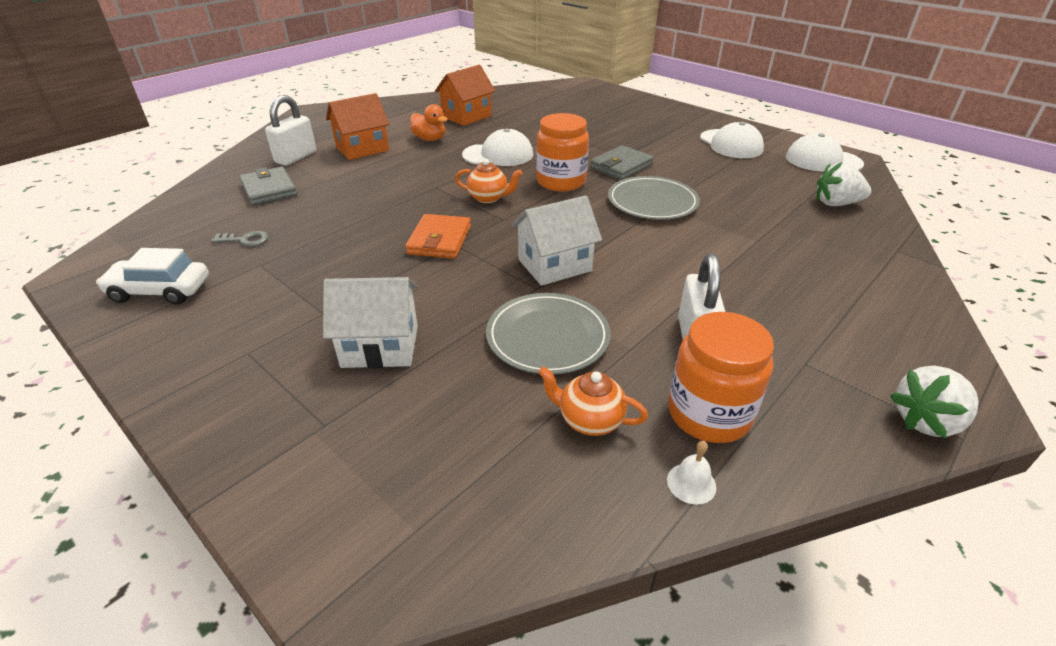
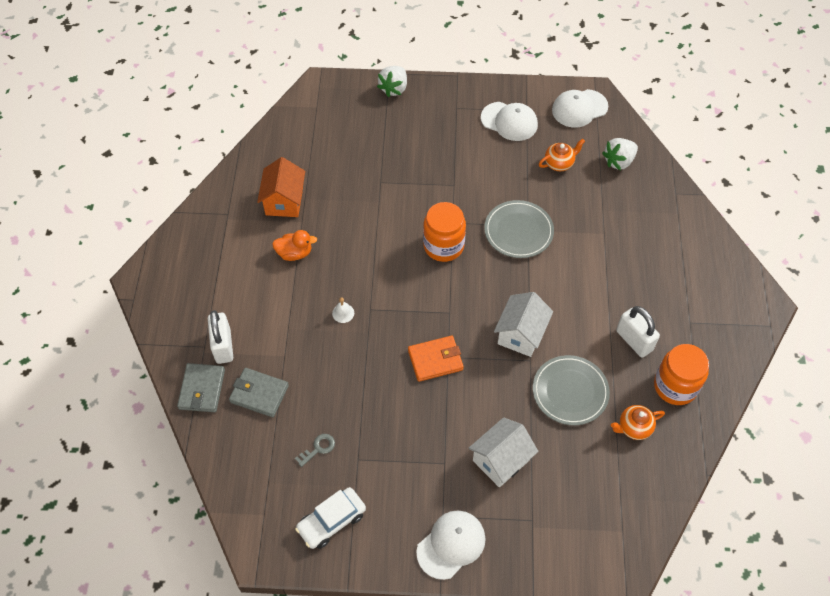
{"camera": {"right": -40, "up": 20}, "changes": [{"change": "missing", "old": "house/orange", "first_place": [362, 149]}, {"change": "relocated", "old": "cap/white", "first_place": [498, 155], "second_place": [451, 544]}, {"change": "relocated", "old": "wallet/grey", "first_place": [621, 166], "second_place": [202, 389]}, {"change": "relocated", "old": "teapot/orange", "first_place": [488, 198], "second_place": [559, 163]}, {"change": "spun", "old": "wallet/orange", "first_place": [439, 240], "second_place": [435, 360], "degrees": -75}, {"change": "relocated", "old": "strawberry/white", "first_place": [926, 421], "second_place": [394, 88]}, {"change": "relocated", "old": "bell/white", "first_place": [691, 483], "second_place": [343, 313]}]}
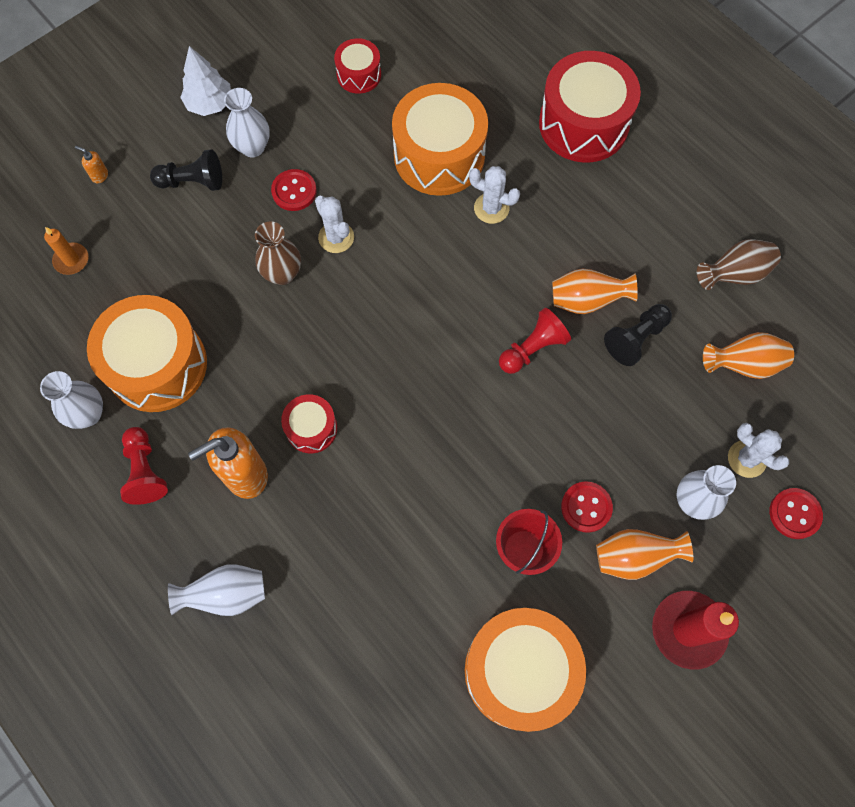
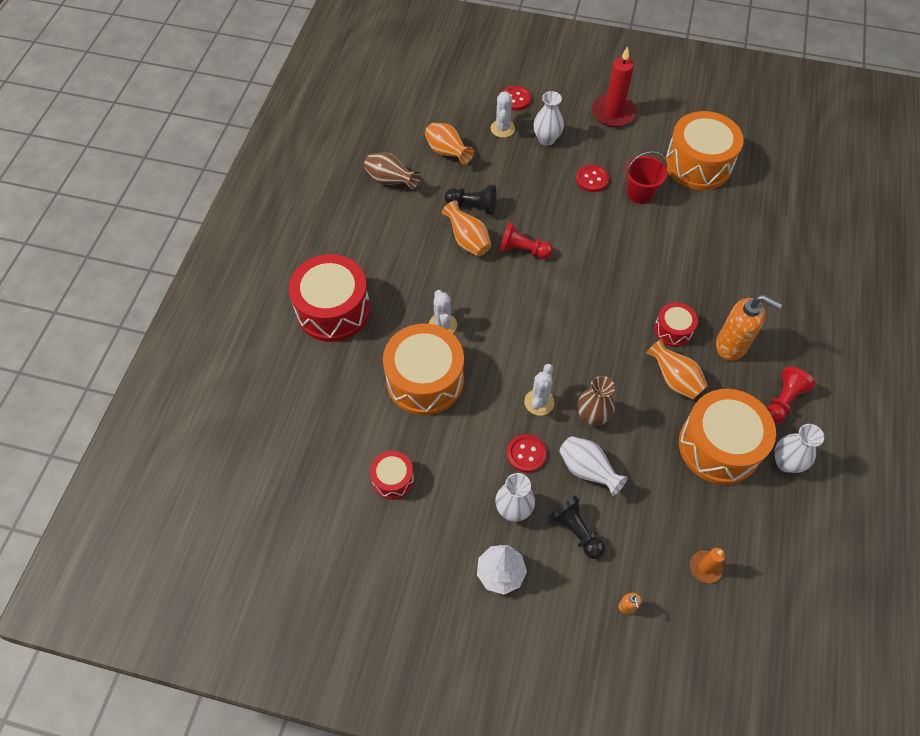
{"camera": {"right": -125, "up": -10}, "changes": [{"change": "relocated", "old": "vase/orange", "first_place": [634, 557], "second_place": [674, 379]}, {"change": "relocated", "old": "vase/white", "first_place": [226, 594], "second_place": [587, 470]}]}
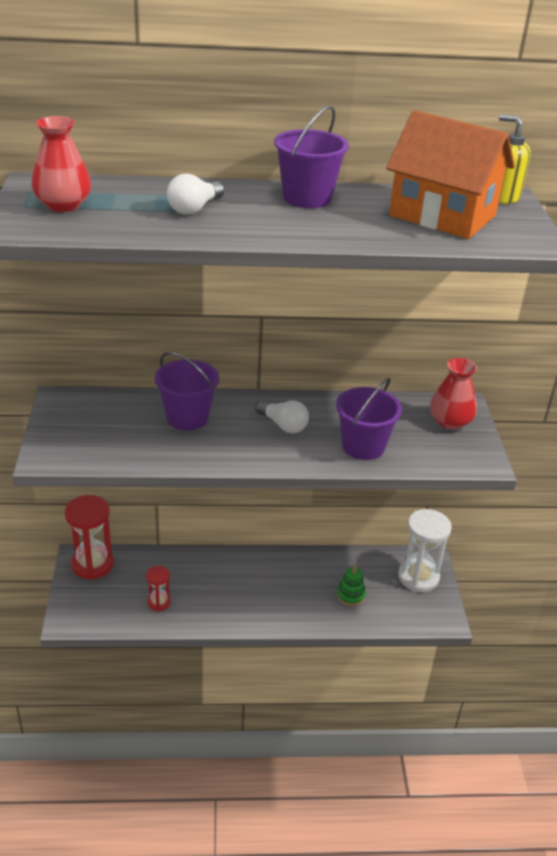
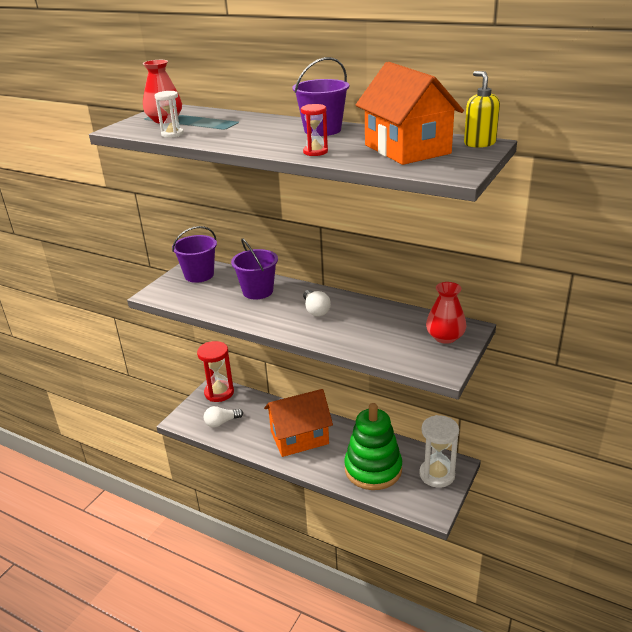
{"camera": {"right": 35, "up": -5}, "changes": [{"change": "relocated", "old": "light bulb/white", "first_place": [194, 208], "second_place": [221, 422]}, {"change": "relocated", "old": "bucket/purple", "first_place": [363, 446], "second_place": [199, 275]}, {"change": "size", "old": "stacking toy/green", "first_place": [350, 595], "second_place": [373, 469], "factor": 2.44}, {"change": "relocated", "old": "hourglass/red", "first_place": [159, 602], "second_place": [315, 152]}, {"change": "appeared", "new": "hourglass/white", "second_place": [172, 134]}, {"change": "appeared", "new": "house/orange", "second_place": [299, 437]}]}
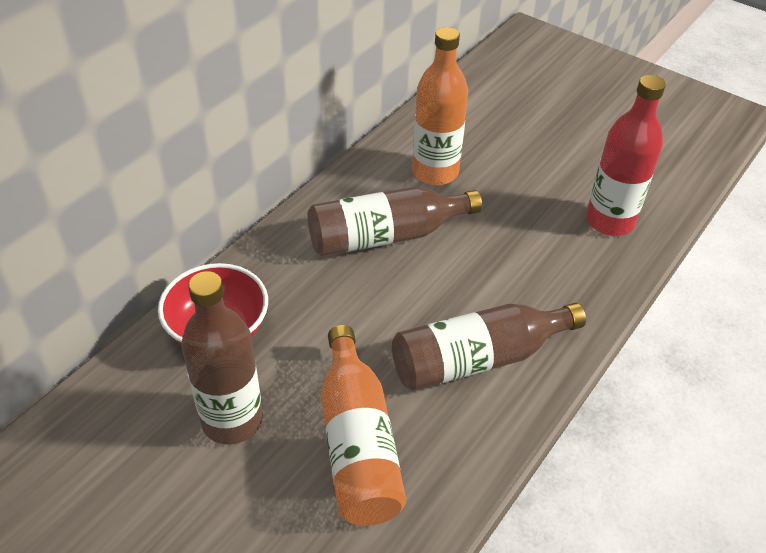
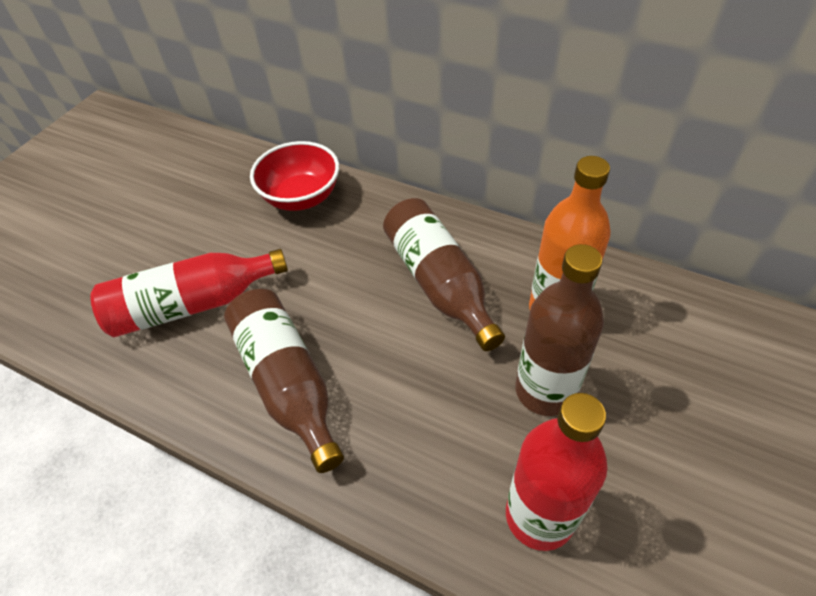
{"camera": {"right": 85, "up": 5}, "changes": [{"change": "relocated", "old": "bottle/brown", "first_place": [232, 420], "second_place": [545, 390]}, {"change": "colour", "old": "bottle/orange", "new": "bottle/red", "first_place": [357, 443], "second_place": [193, 305]}]}
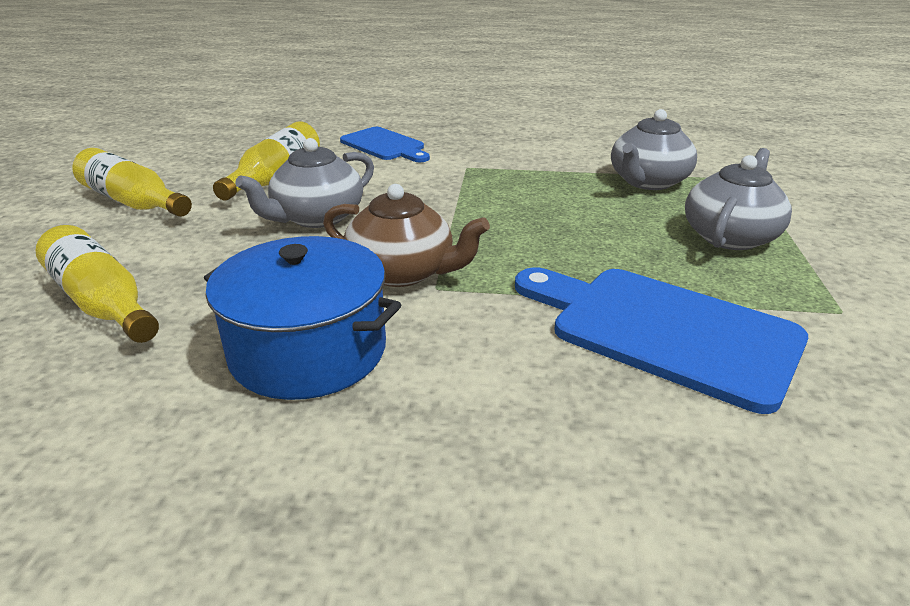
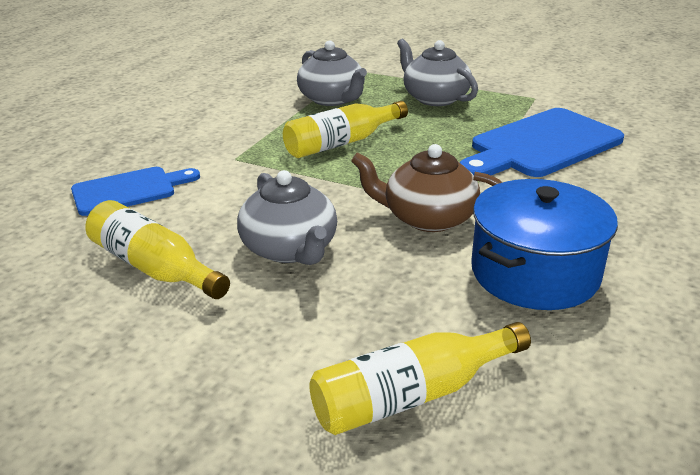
{"camera": {"right": -70, "up": 0}, "changes": [{"change": "relocated", "old": "bottle/yellow", "first_place": [133, 202], "second_place": [341, 143]}, {"change": "spun", "old": "teapot/brown", "first_place": [402, 272], "second_place": [428, 218], "degrees": -120}]}
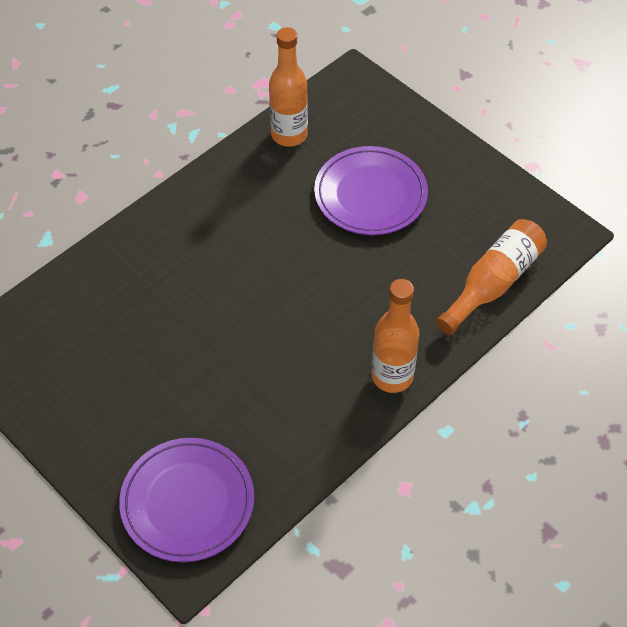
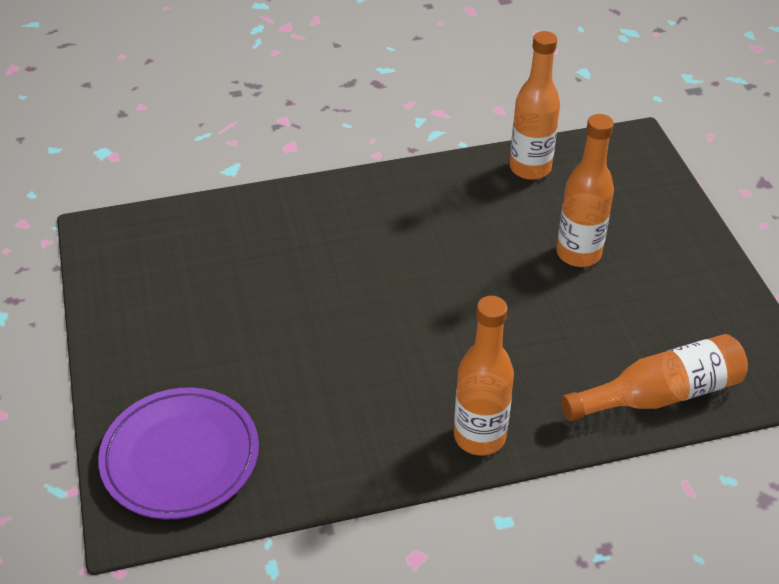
{"camera": {"right": 30, "up": -10}, "changes": [{"change": "exchanged", "old": "plate/purple", "new": "bottle/orange", "first_place": [370, 195], "second_place": [578, 254]}]}
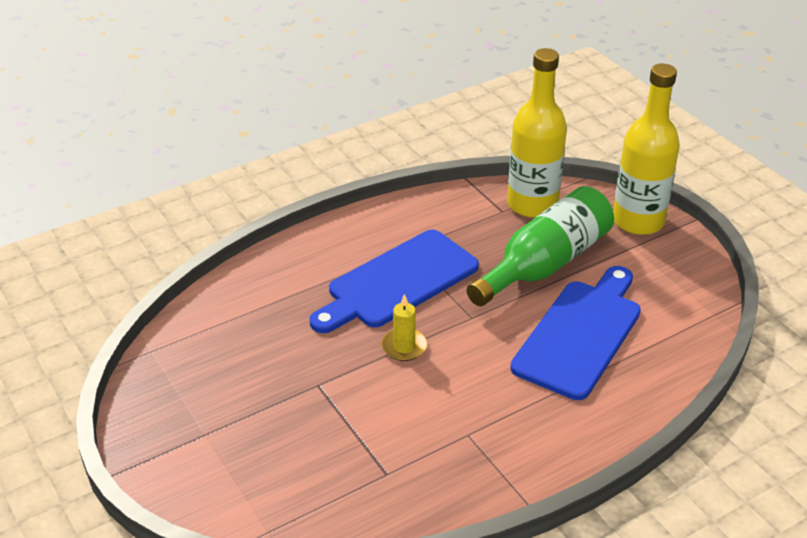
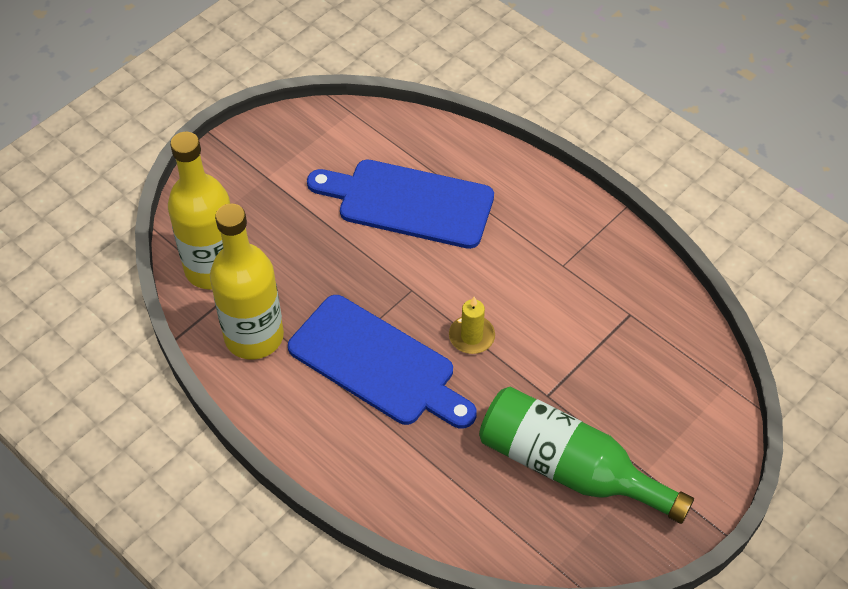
{"camera": {"right": -105, "up": 15}, "changes": [{"change": "relocated", "old": "bottle/yellow", "first_place": [638, 221], "second_place": [254, 336]}, {"change": "relocated", "old": "bottle/green", "first_place": [545, 264], "second_place": [569, 468]}]}
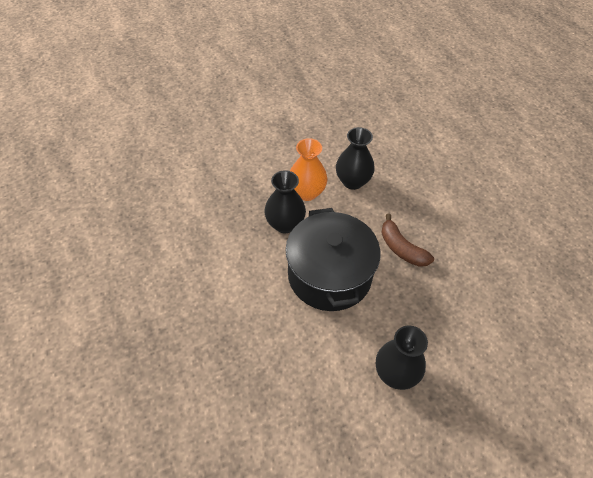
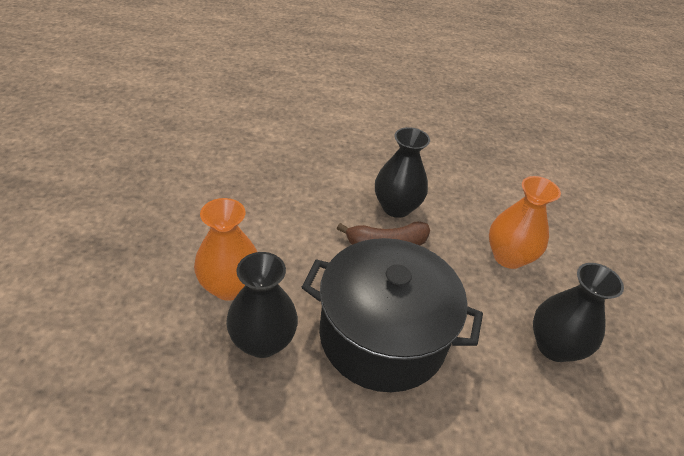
{"camera": {"right": -65, "up": -10}, "changes": [{"change": "relocated", "old": "vase/black", "first_place": [352, 181], "second_place": [396, 207]}, {"change": "appeared", "new": "vase/orange", "second_place": [508, 257]}]}
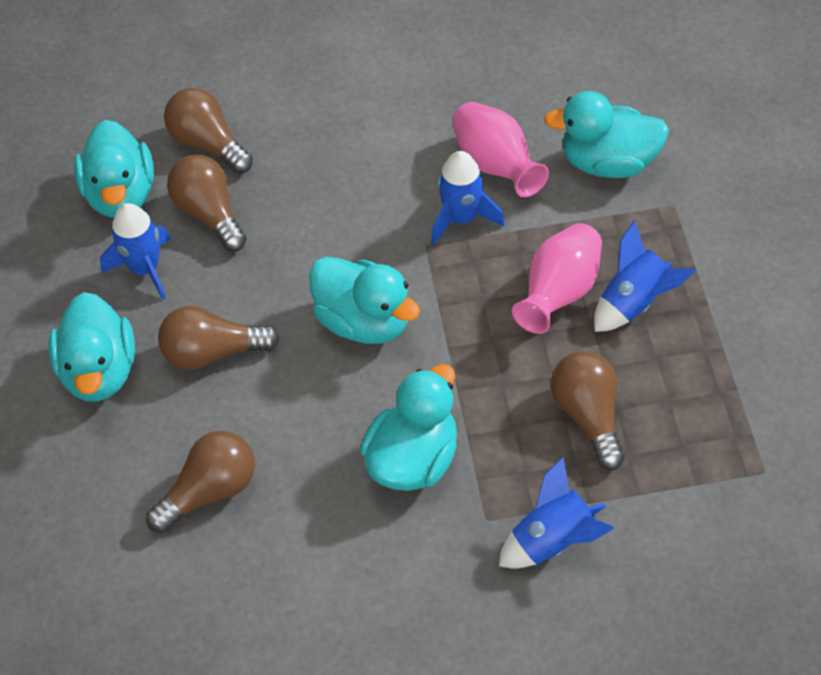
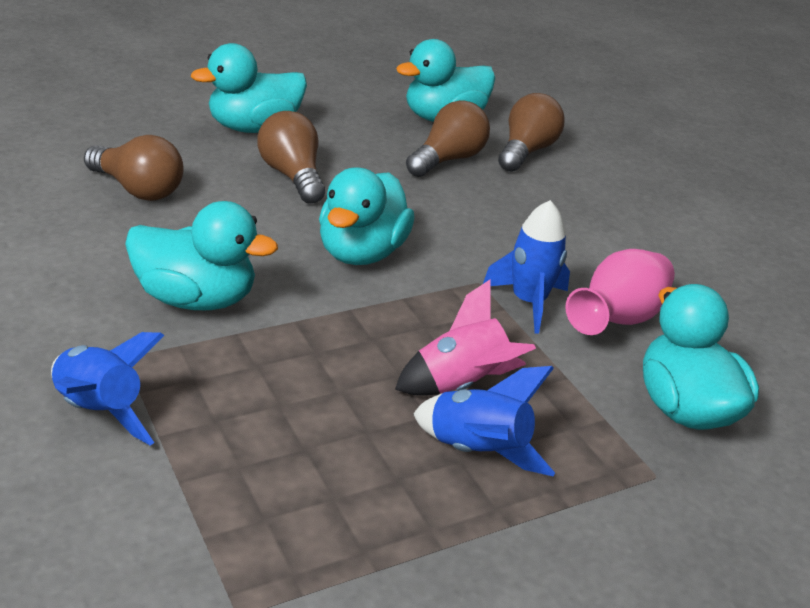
{"camera": {"right": 65, "up": -20}, "changes": [{"change": "missing", "old": "rocket/blue", "first_place": [145, 269]}, {"change": "exchanged", "old": "vase/pink", "new": "rocket/pink", "first_place": [559, 293], "second_place": [461, 384]}, {"change": "missing", "old": "light bulb/brown", "first_place": [588, 416]}]}
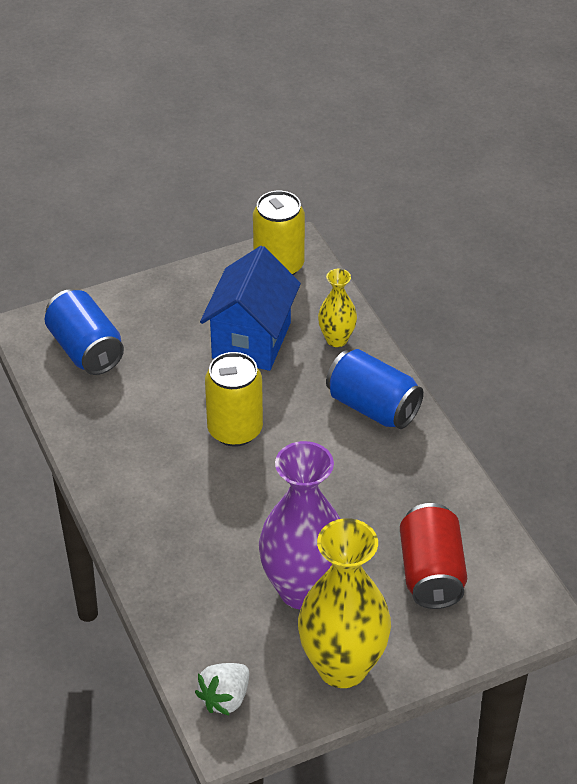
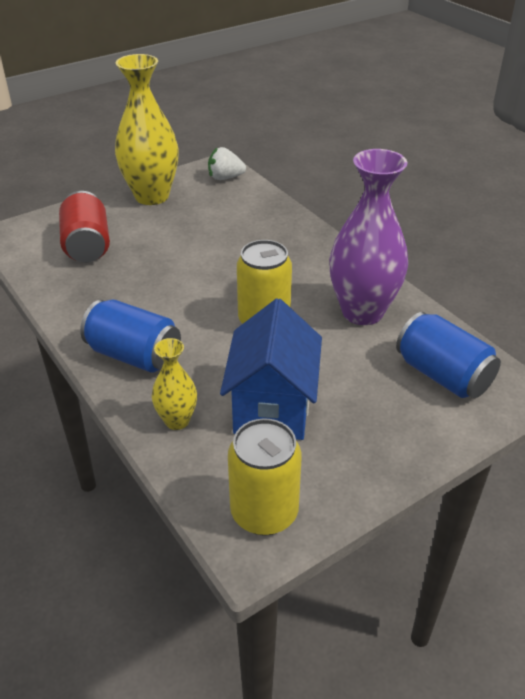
{"camera": {"right": 170, "up": -5}, "changes": [{"change": "relocated", "old": "vase/purple", "first_place": [303, 590], "second_place": [362, 312]}, {"change": "spun", "old": "strawberry/white", "first_place": [225, 698], "second_place": [225, 178], "degrees": -120}]}
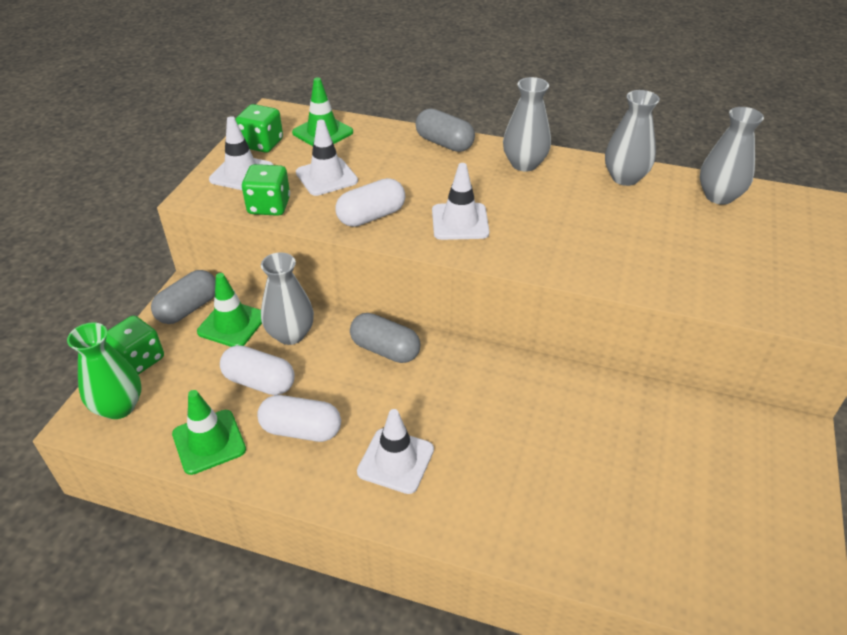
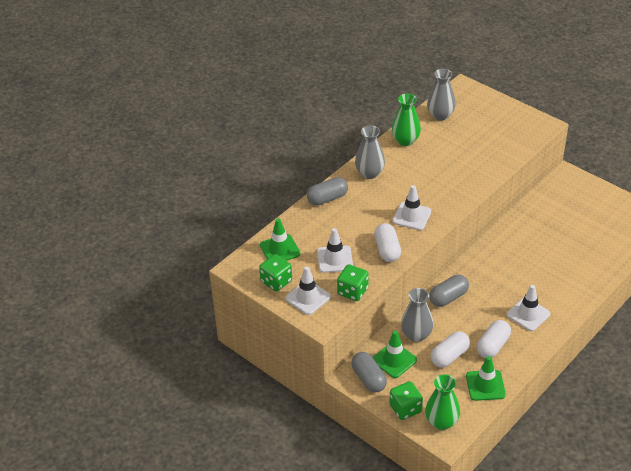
{"camera": {"right": -65, "up": 0}, "changes": [{"change": "colour", "old": "vase/grey", "new": "vase/green", "first_place": [625, 178], "second_place": [405, 141]}]}
